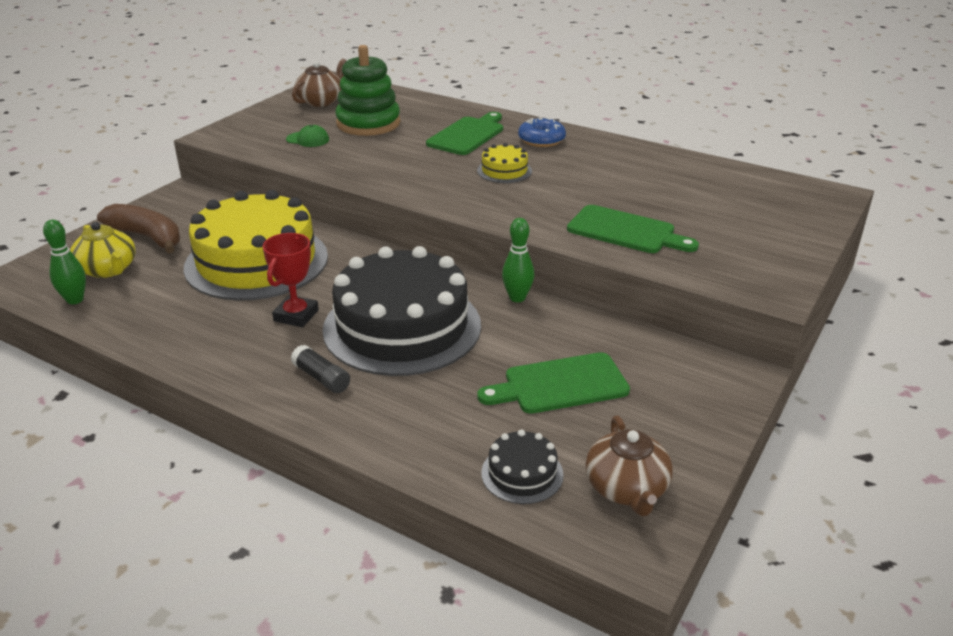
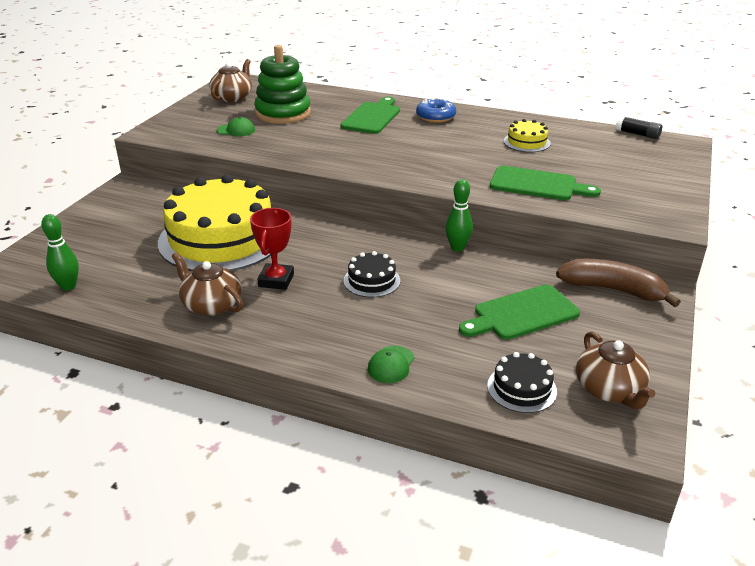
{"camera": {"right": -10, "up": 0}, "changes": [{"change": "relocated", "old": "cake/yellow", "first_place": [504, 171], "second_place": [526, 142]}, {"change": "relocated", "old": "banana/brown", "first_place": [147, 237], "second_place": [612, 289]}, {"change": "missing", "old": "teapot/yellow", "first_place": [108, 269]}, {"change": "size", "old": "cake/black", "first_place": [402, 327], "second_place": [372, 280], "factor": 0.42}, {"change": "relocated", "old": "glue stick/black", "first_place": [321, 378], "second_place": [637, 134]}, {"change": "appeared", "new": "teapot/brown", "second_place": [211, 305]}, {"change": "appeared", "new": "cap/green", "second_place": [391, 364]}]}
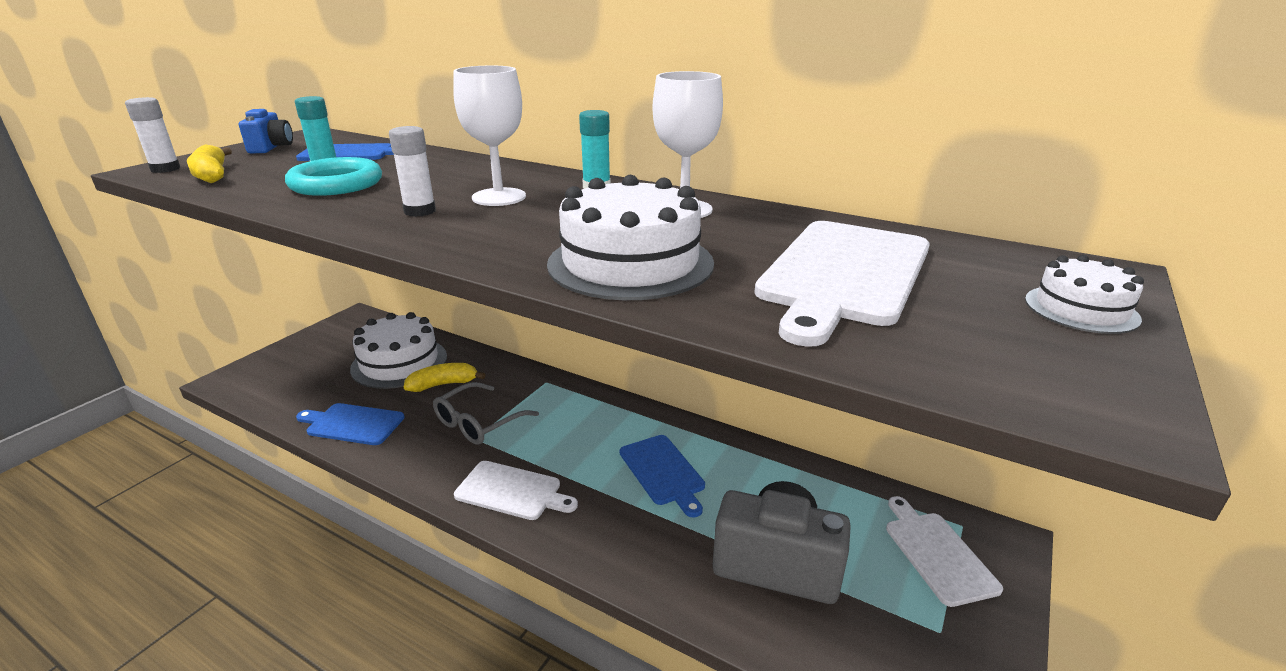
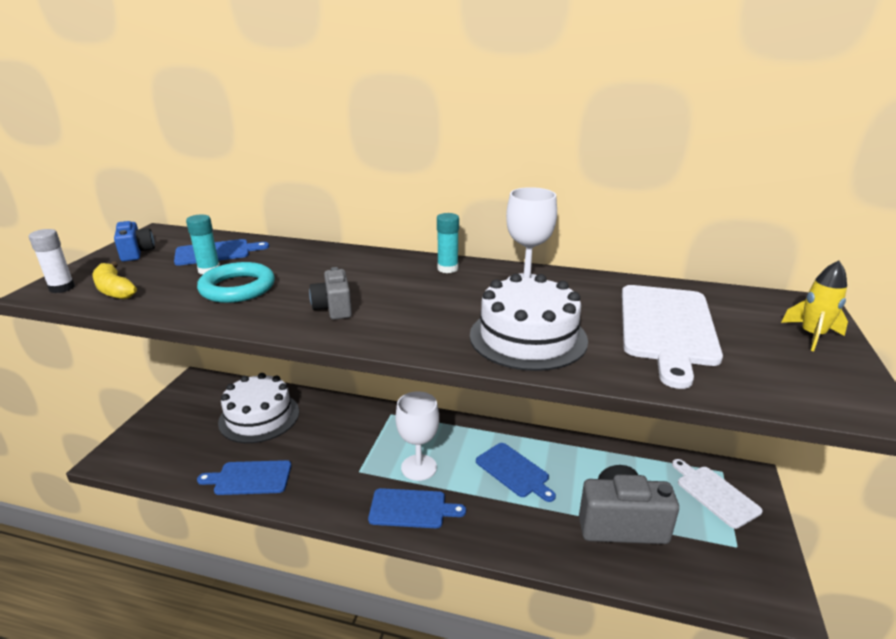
{"camera": {"right": -15, "up": 0}, "changes": [{"change": "relocated", "old": "goblet/white", "first_place": [499, 197], "second_place": [419, 467]}, {"change": "exchanged", "old": "glue stick/white", "new": "camera/grey", "first_place": [420, 211], "second_place": [334, 308]}, {"change": "exchanged", "old": "cake/white", "new": "rocket/yellow", "first_place": [1081, 309], "second_place": [812, 335]}, {"change": "missing", "old": "banana/yellow", "first_place": [443, 384]}, {"change": "missing", "old": "glasses/grey", "first_place": [479, 422]}, {"change": "colour", "old": "cutting board/white", "new": "cutting board/blue", "first_place": [512, 491], "second_place": [411, 509]}]}
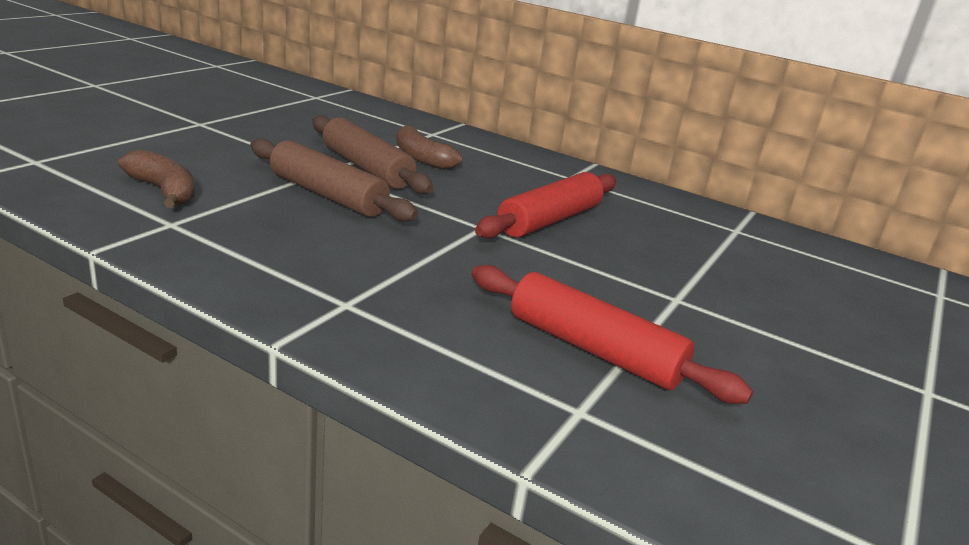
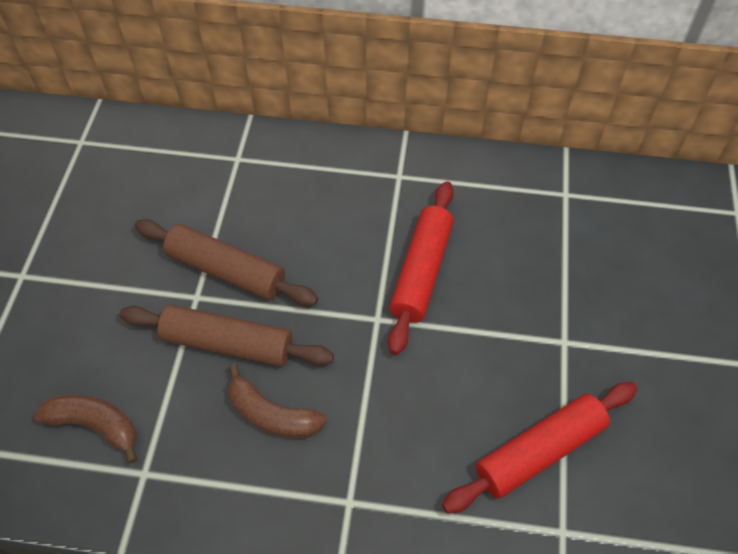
{"camera": {"right": -20, "up": 30}, "changes": [{"change": "relocated", "old": "banana/brown", "first_place": [422, 158], "second_place": [272, 415]}, {"change": "spun", "old": "rolling pin/red", "first_place": [593, 349], "second_place": [539, 452], "degrees": -45}]}
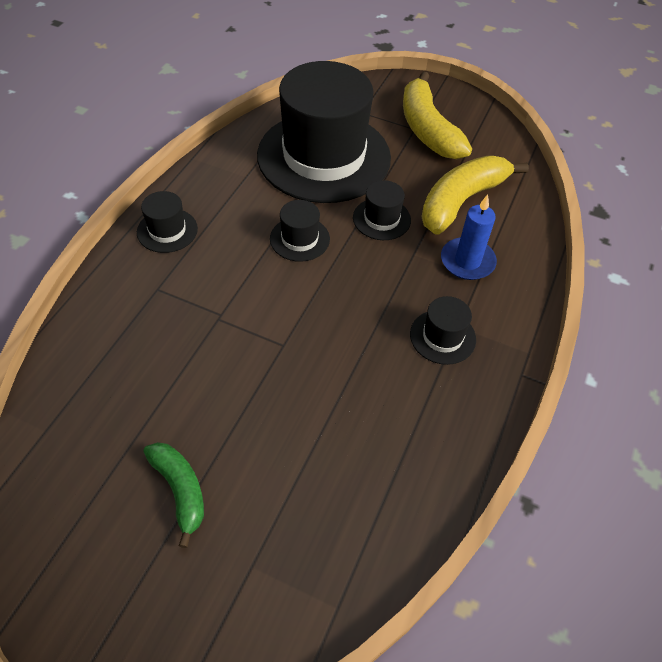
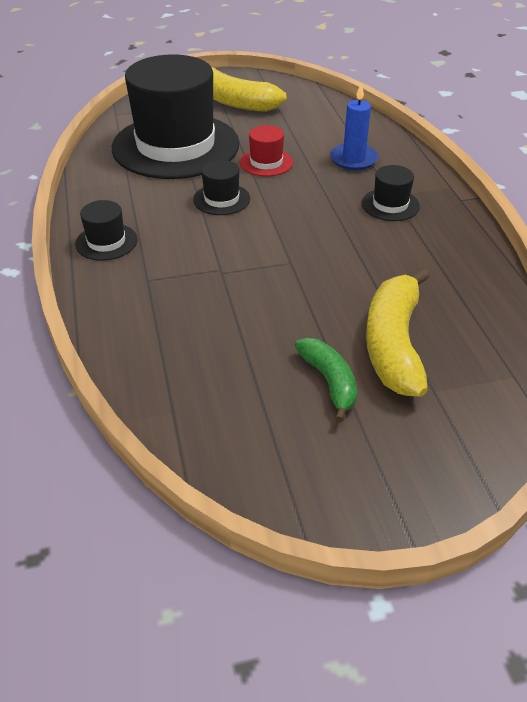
{"camera": {"right": -35, "up": -10}, "changes": [{"change": "relocated", "old": "banana/yellow", "first_place": [461, 201], "second_place": [394, 344]}, {"change": "colour", "old": "hat/black", "new": "hat/red", "first_place": [381, 219], "second_place": [266, 162]}, {"change": "spun", "old": "banana/green", "first_place": [180, 490], "second_place": [329, 381], "degrees": 45}]}
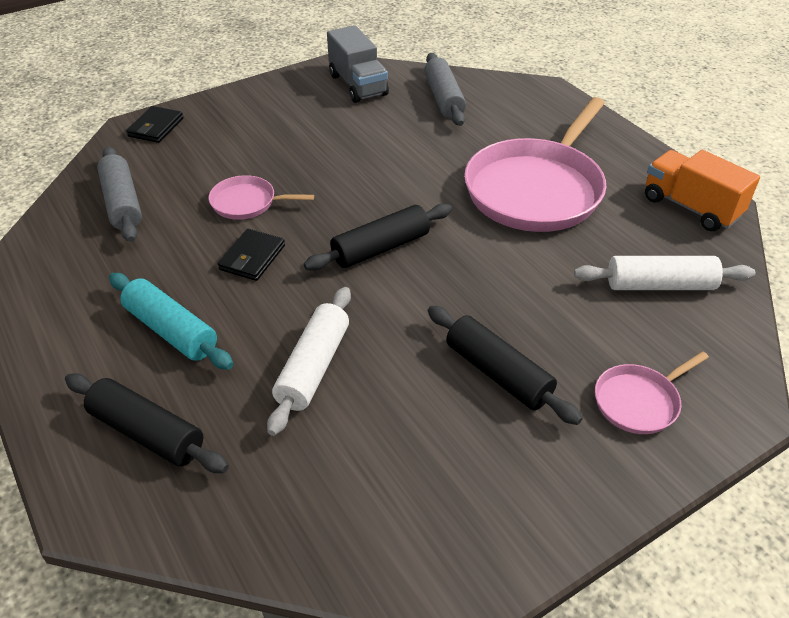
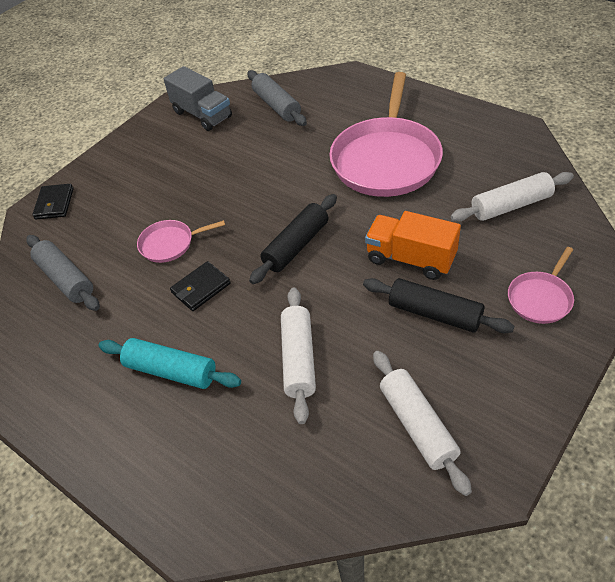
{"camera": {"right": -15, "up": 5}, "changes": [{"change": "relocated", "old": "truck/orange", "first_place": [691, 207], "second_place": [410, 259]}, {"change": "spun", "old": "wallet/black", "first_place": [252, 257], "second_place": [201, 288], "degrees": 45}, {"change": "missing", "old": "rolling pin/black", "first_place": [147, 433]}, {"change": "appeared", "new": "rolling pin/white", "second_place": [417, 425]}]}
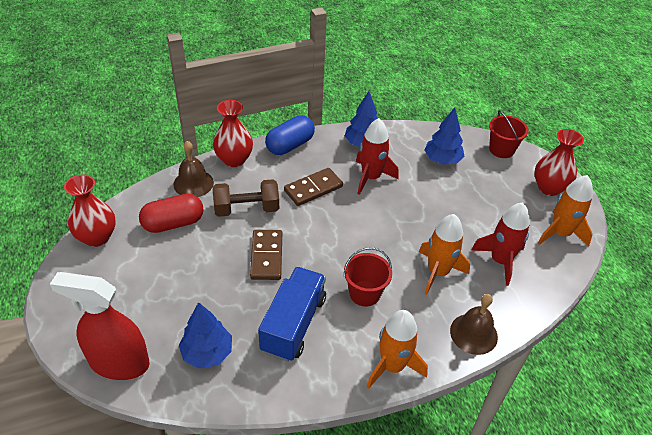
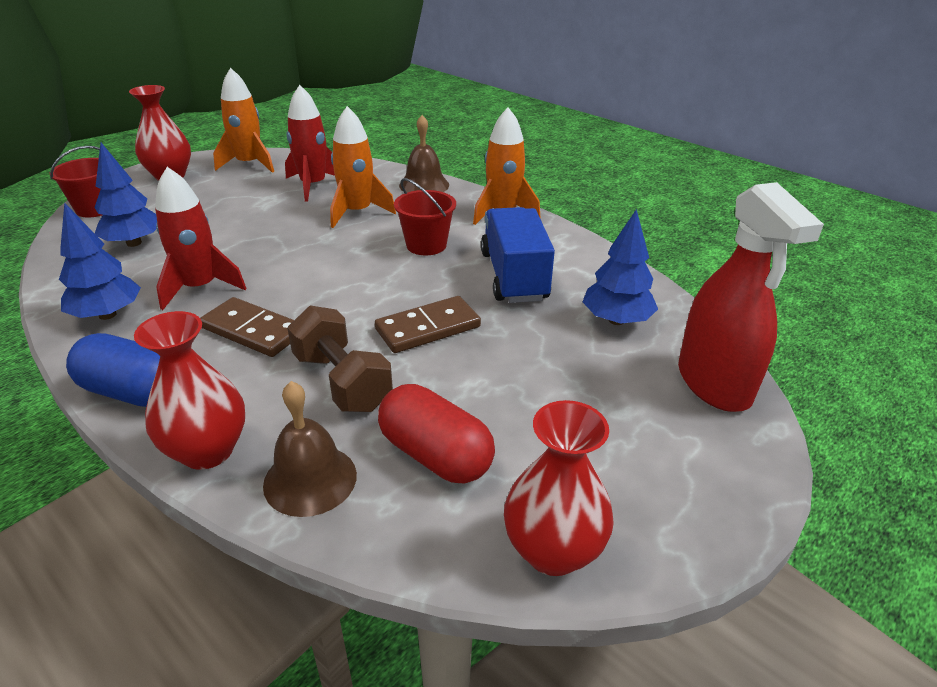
{"camera": {"right": -115, "up": -10}, "changes": [{"change": "spun", "old": "truck/blue", "first_place": [293, 324], "second_place": [514, 276], "degrees": 90}]}
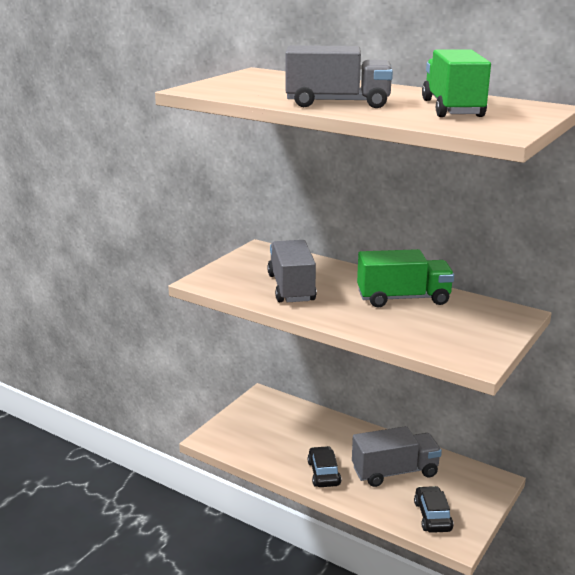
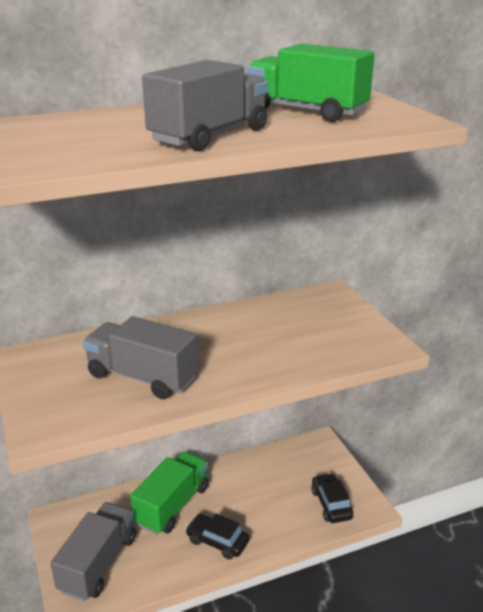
{"camera": {"right": -55, "up": 5}, "changes": [{"change": "relocated", "old": "truck/green", "first_place": [403, 298], "second_place": [172, 505]}, {"change": "relocated", "old": "truck/grey", "first_place": [395, 472], "second_place": [98, 564]}, {"change": "spun", "old": "car/black", "first_place": [432, 516], "second_place": [331, 504], "degrees": 45}]}
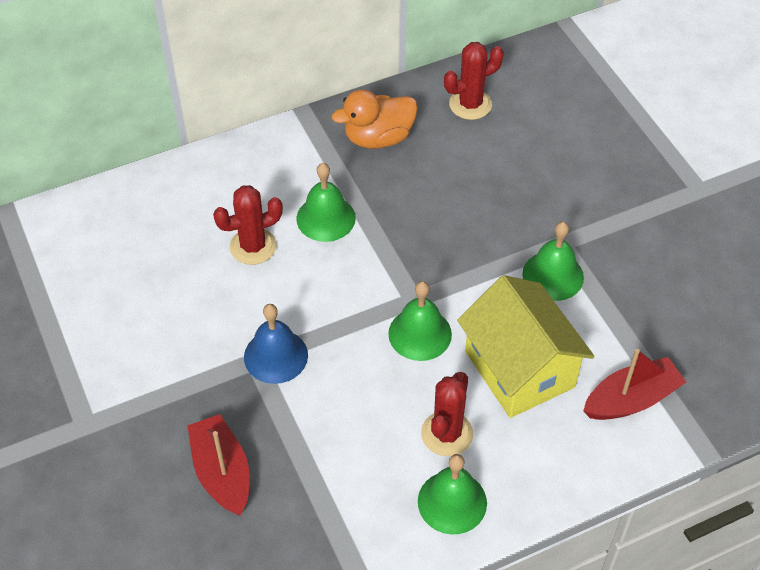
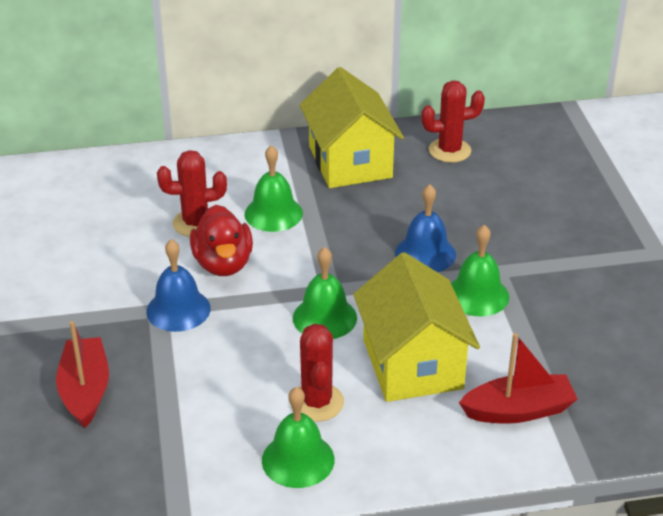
{"camera": {"right": 15, "up": -15}, "changes": [{"change": "exchanged", "old": "duck/orange", "new": "house/yellow", "first_place": [378, 138], "second_place": [350, 162]}, {"change": "spun", "old": "cactus/red", "first_place": [447, 434], "second_place": [317, 402], "degrees": -45}, {"change": "appeared", "new": "bell/blue", "second_place": [425, 253]}, {"change": "appeared", "new": "duck/red", "second_place": [223, 264]}]}
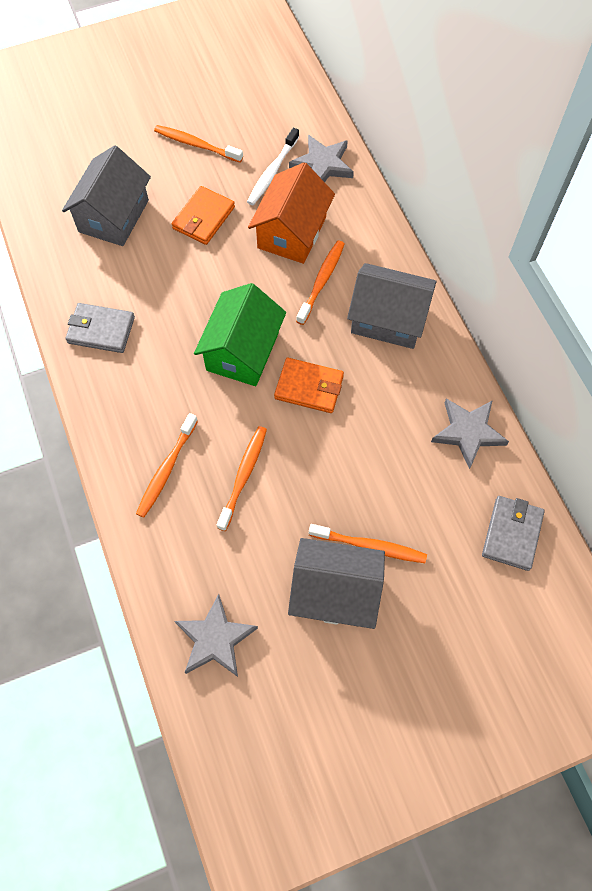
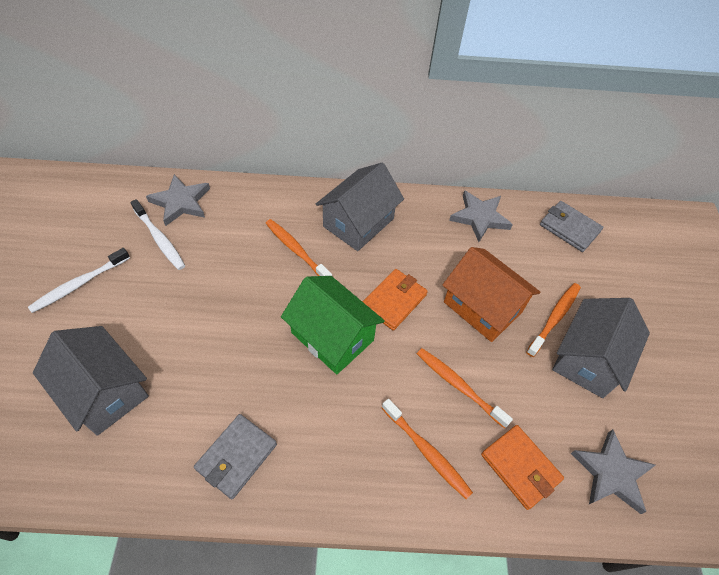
{"camera": {"right": -70, "up": -10}, "changes": [{"change": "colour", "old": "toothbrush/orange", "new": "toothbrush/white", "first_place": [196, 144], "second_place": [79, 284]}, {"change": "relocated", "old": "house/orange", "first_place": [292, 232], "second_place": [482, 307]}, {"change": "relocated", "old": "wallet/orange", "first_place": [203, 218], "second_place": [520, 467]}]}
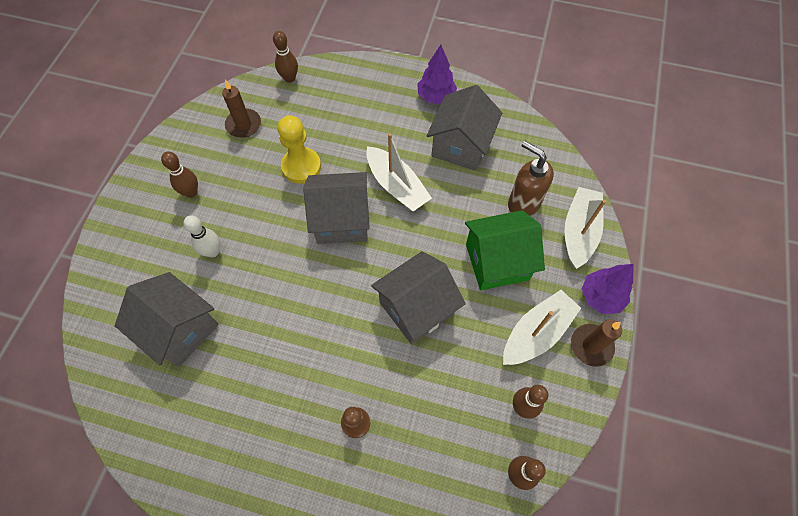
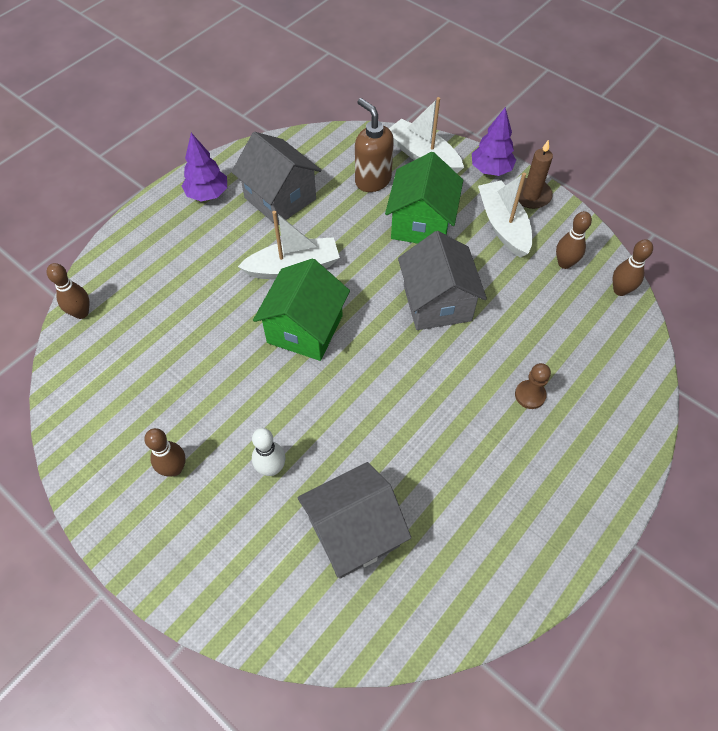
{"camera": {"right": -65, "up": -5}, "changes": [{"change": "missing", "old": "candle/brown", "first_place": [243, 125]}, {"change": "missing", "old": "pawn/yellow", "first_place": [301, 166]}, {"change": "spun", "old": "soap dispenser/brown", "first_place": [523, 203], "second_place": [372, 180], "degrees": 75}, {"change": "colour", "old": "house/grey", "new": "house/green", "first_place": [341, 220], "second_place": [305, 329]}]}
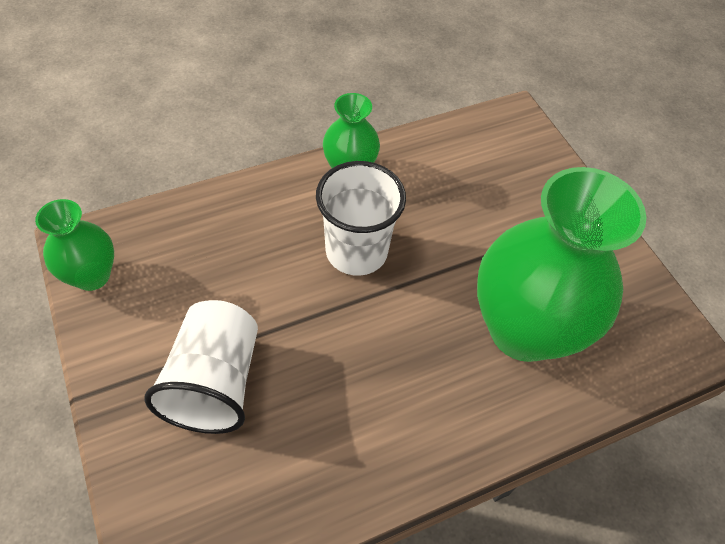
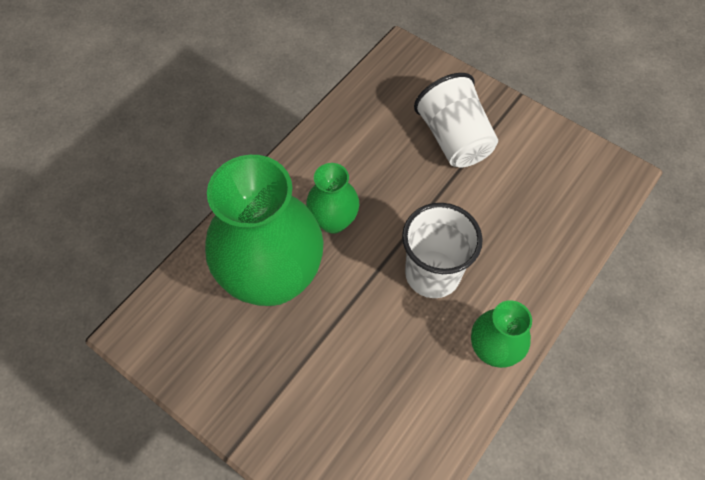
{"camera": {"right": 155, "up": 5}, "changes": [{"change": "relocated", "old": "vase/green", "first_place": [92, 276], "second_place": [333, 221]}]}
